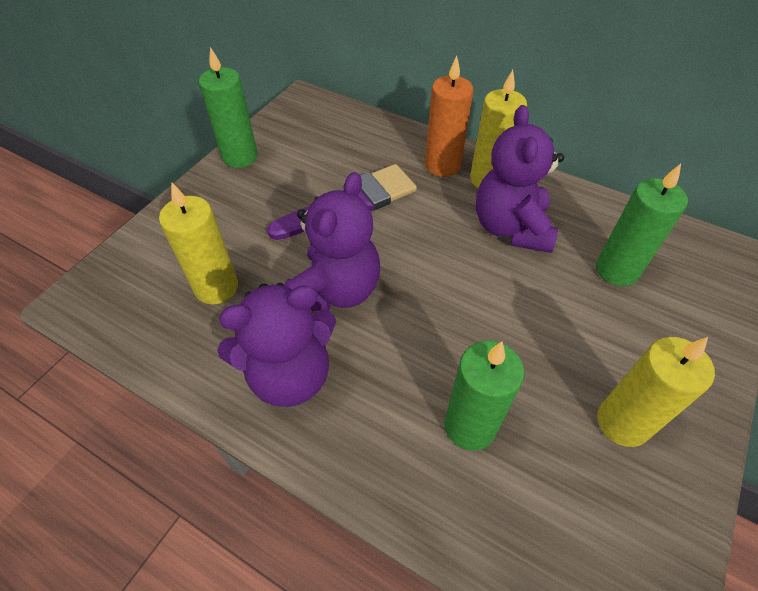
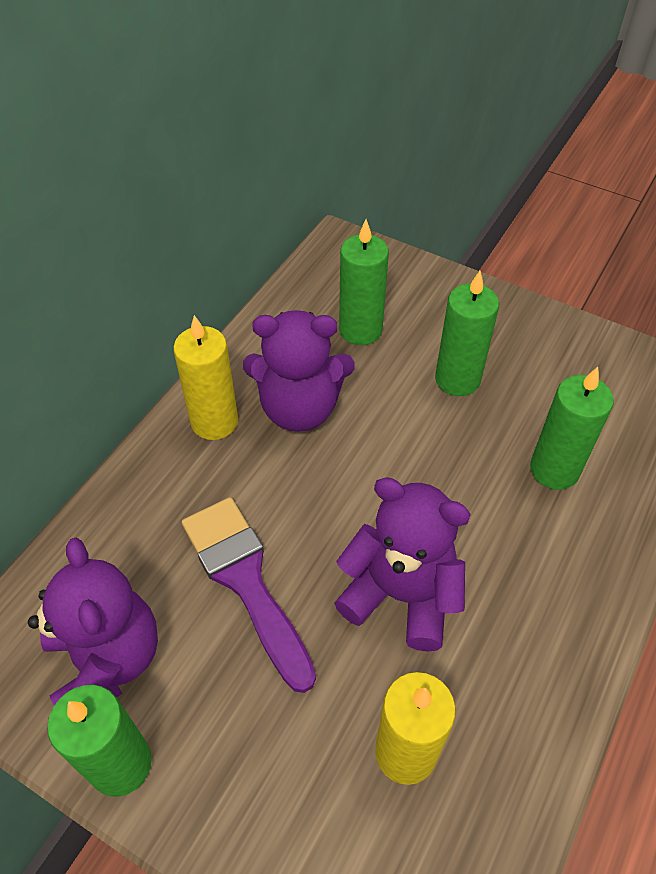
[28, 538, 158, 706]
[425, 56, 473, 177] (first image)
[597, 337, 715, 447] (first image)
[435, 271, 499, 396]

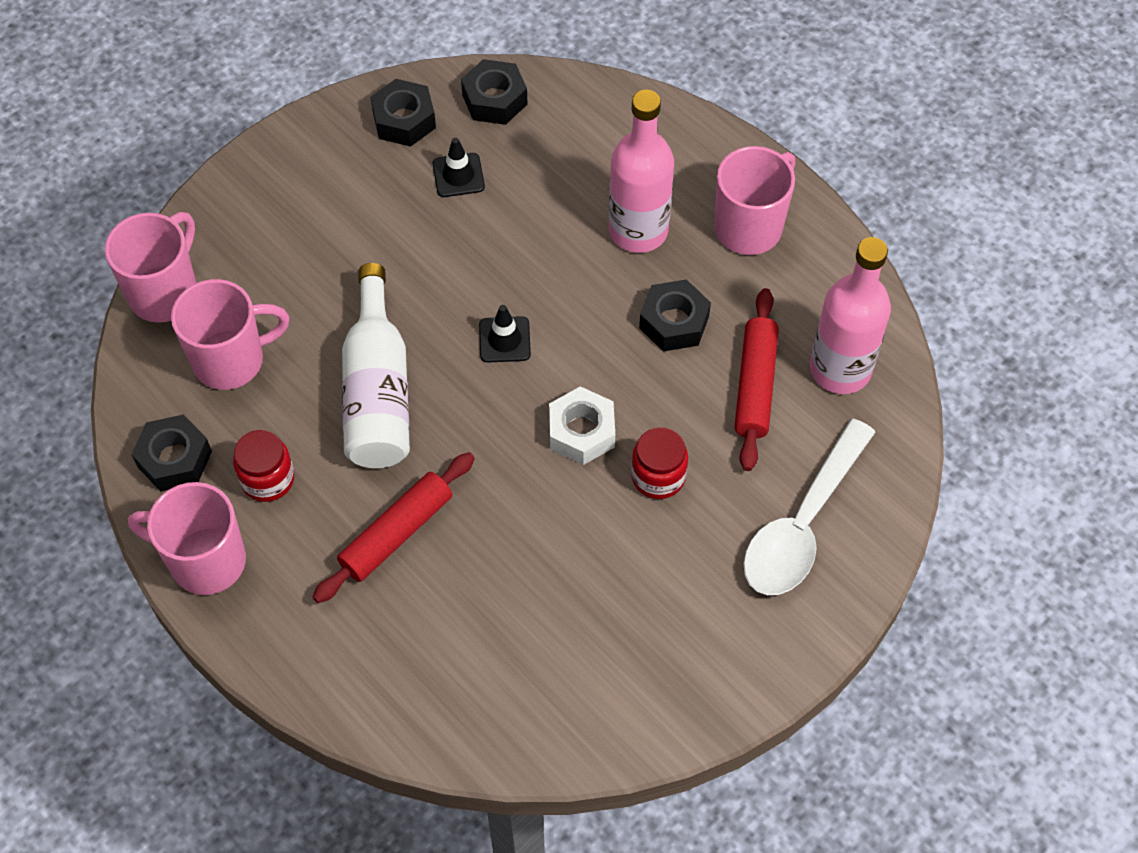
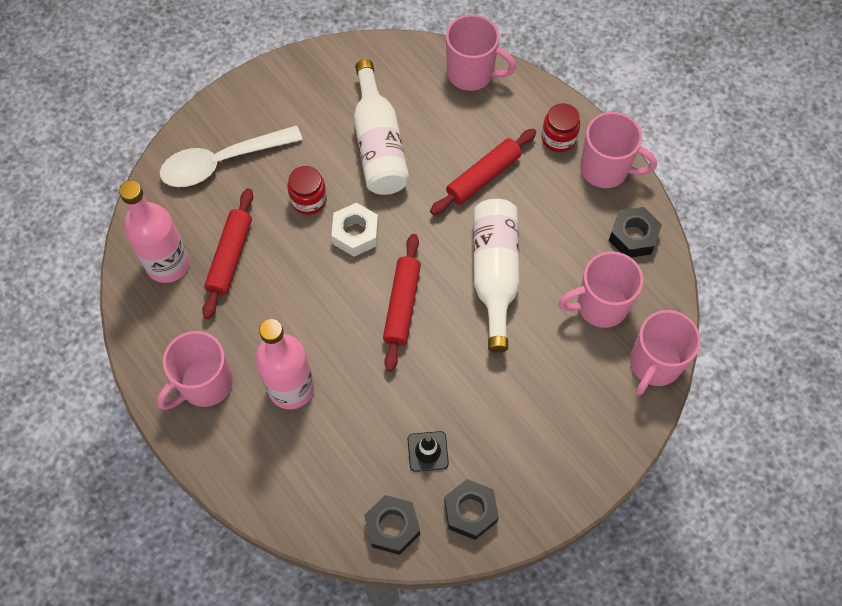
[542, 103, 580, 152]
[383, 234, 421, 372]
[639, 279, 711, 351] (first image)
[160, 125, 303, 187]
[354, 59, 409, 195]
[446, 15, 516, 91]

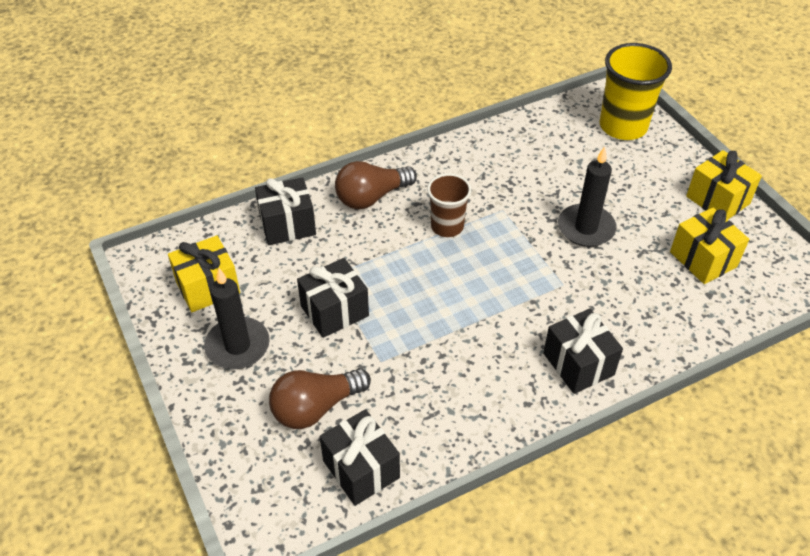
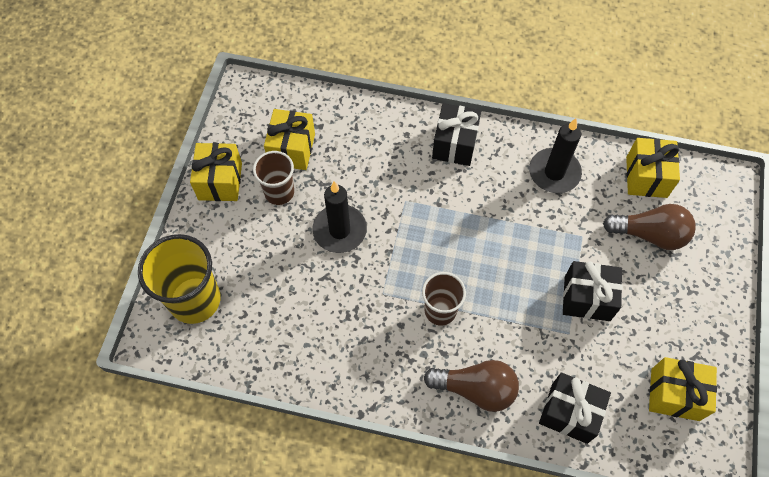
[529, 118, 582, 193]
[626, 138, 680, 198]
[253, 151, 294, 205]

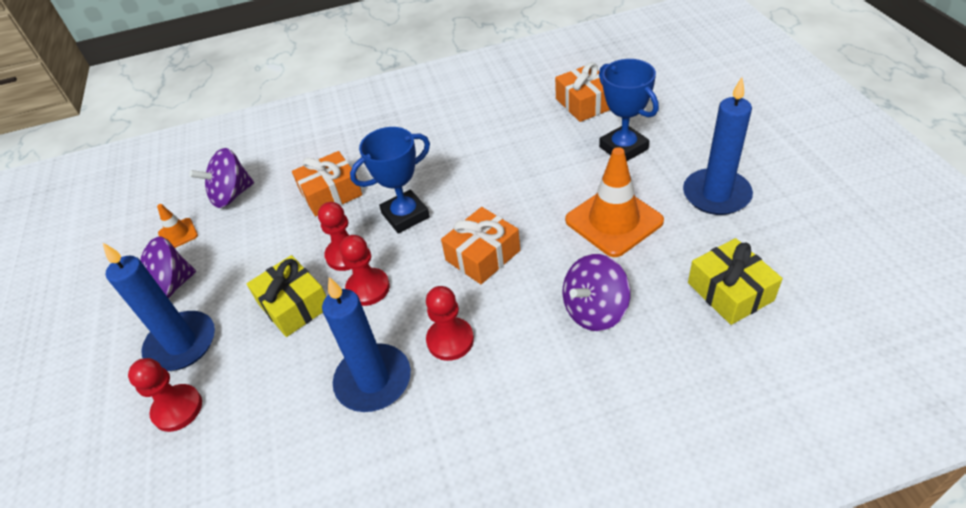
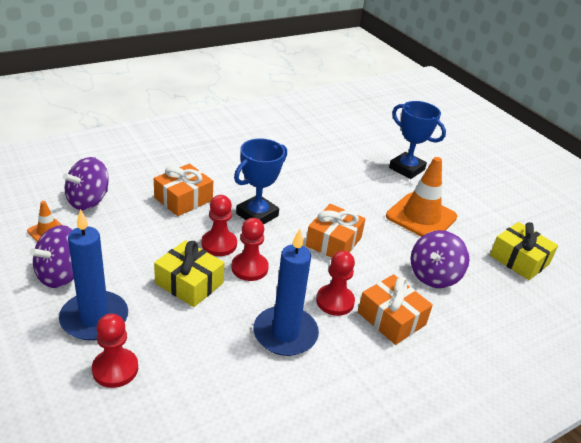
[358, 274, 433, 345]
[683, 77, 753, 215] (first image)

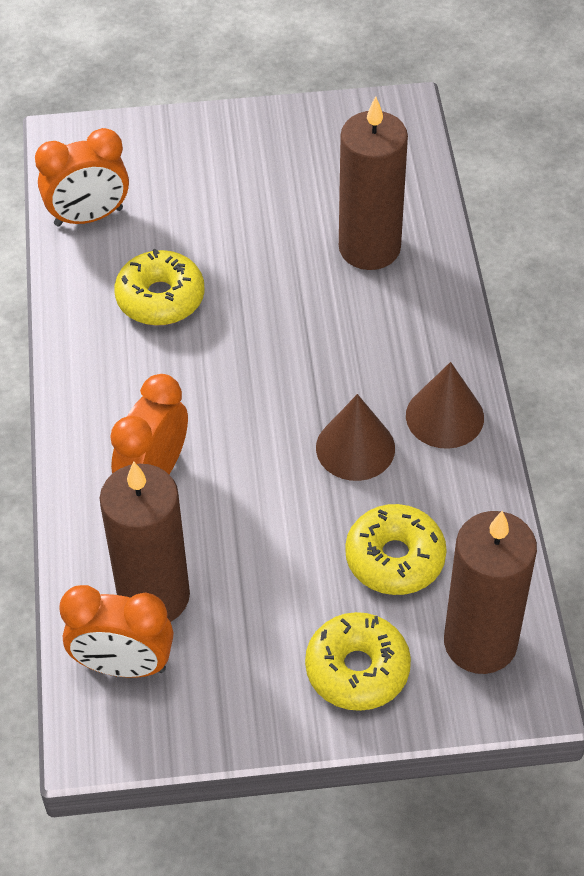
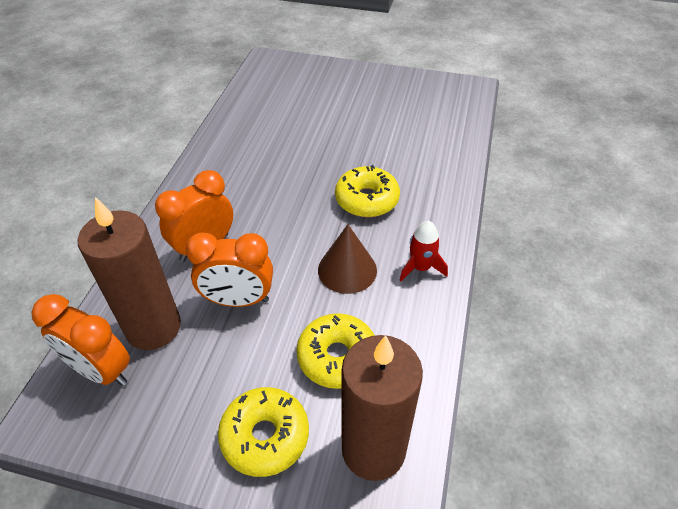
[186, 233, 273, 307]
[335, 165, 400, 217]
[339, 96, 408, 270] (first image)
[400, 221, 448, 281]

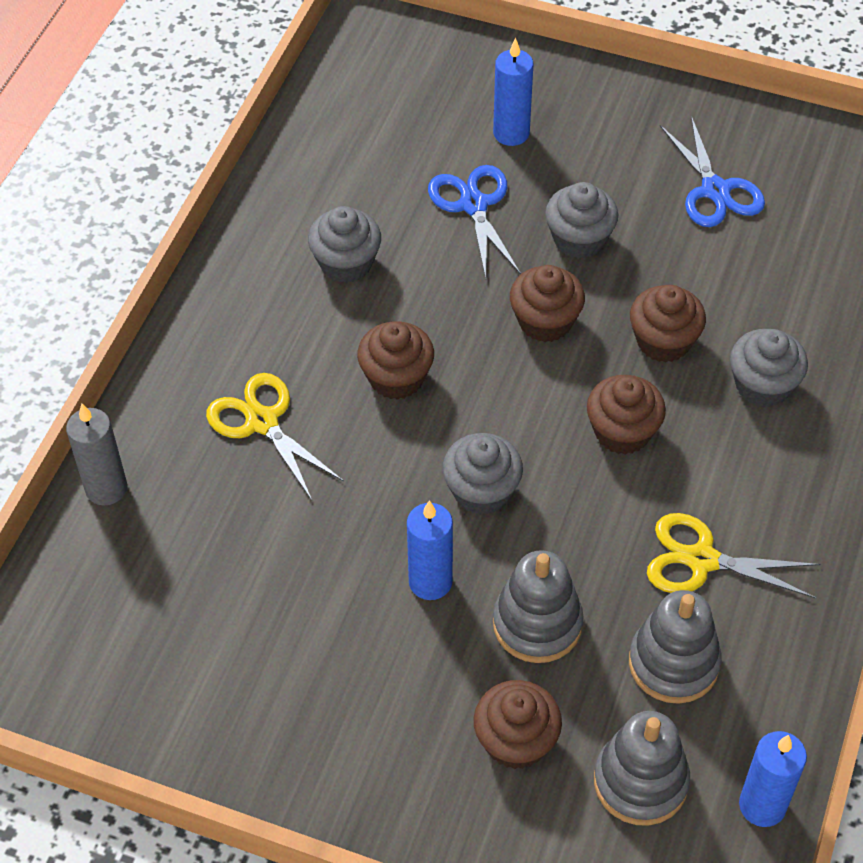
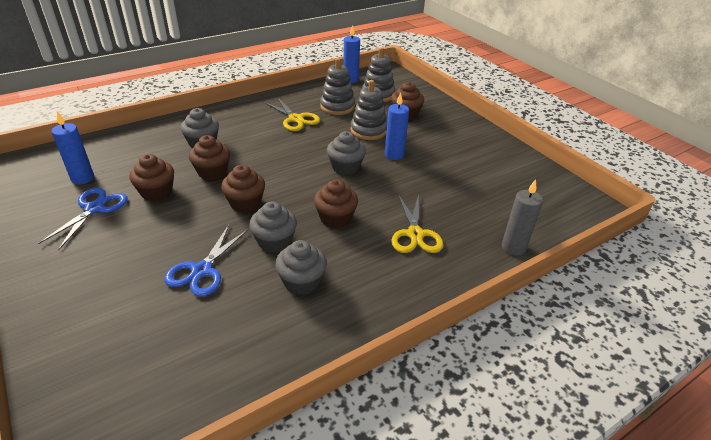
[51, 111, 94, 185]
[249, 202, 297, 253]
[129, 154, 174, 201]

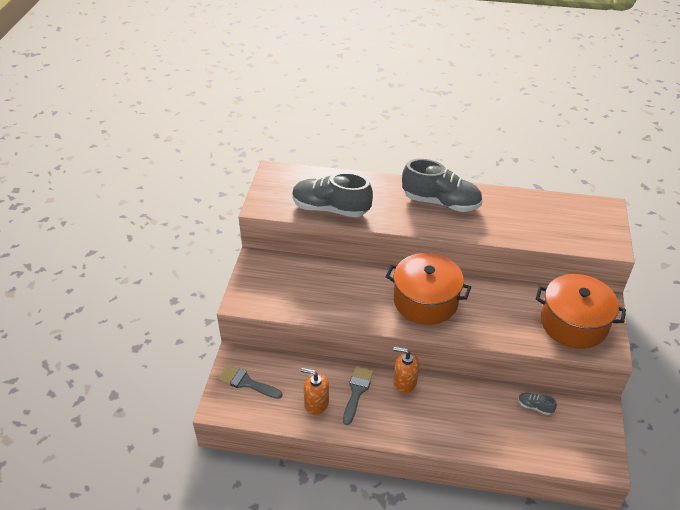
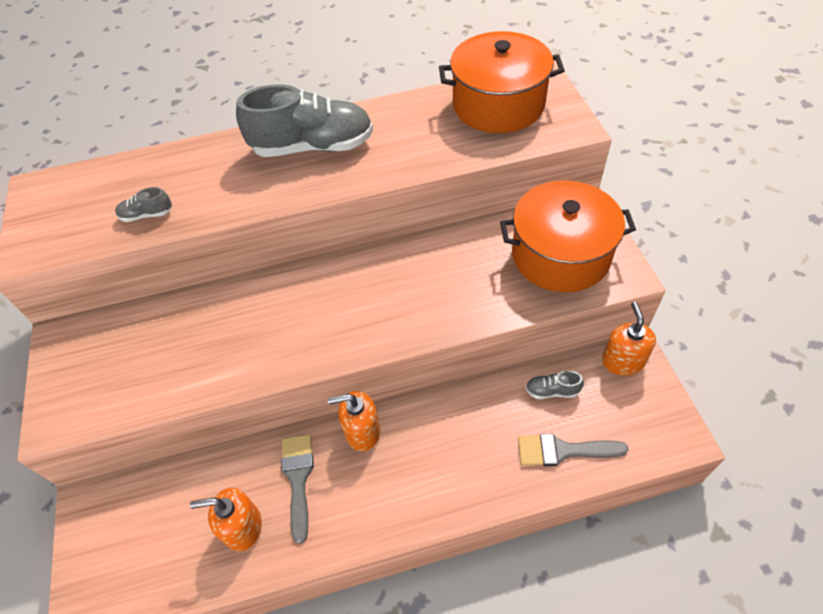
[518, 434, 629, 466]
[115, 187, 172, 222]
[439, 31, 565, 133]
[602, 302, 656, 376]

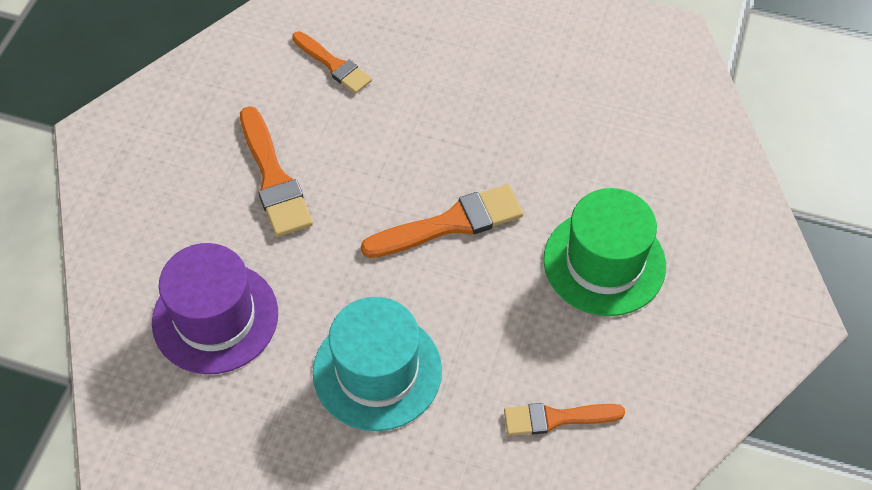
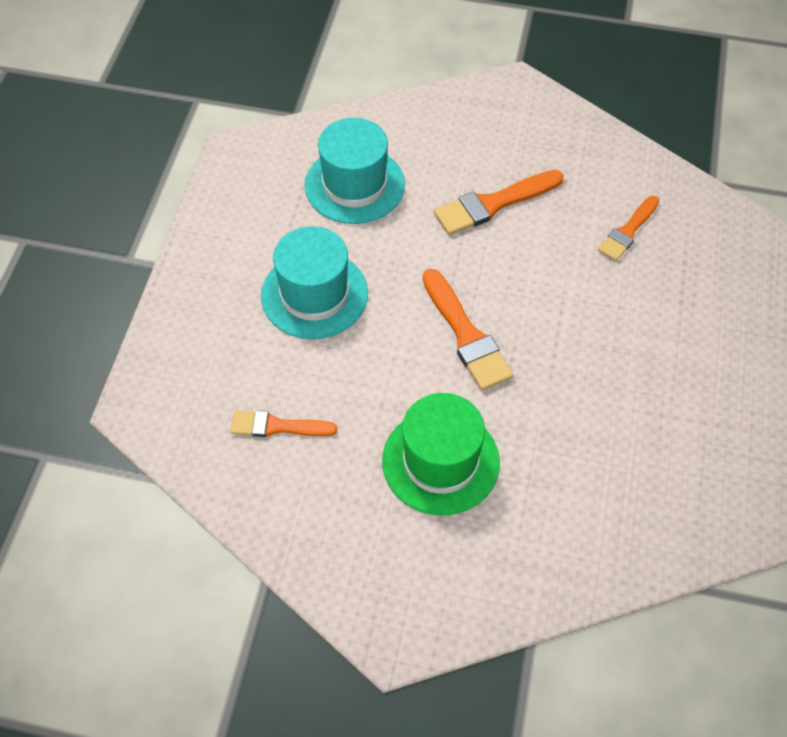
[305, 118, 405, 224]
[231, 411, 337, 437]

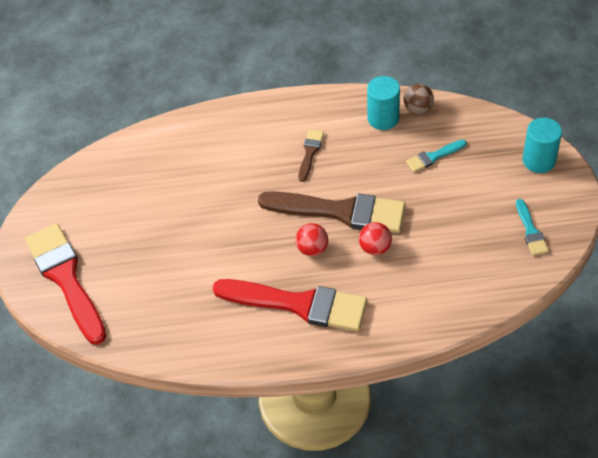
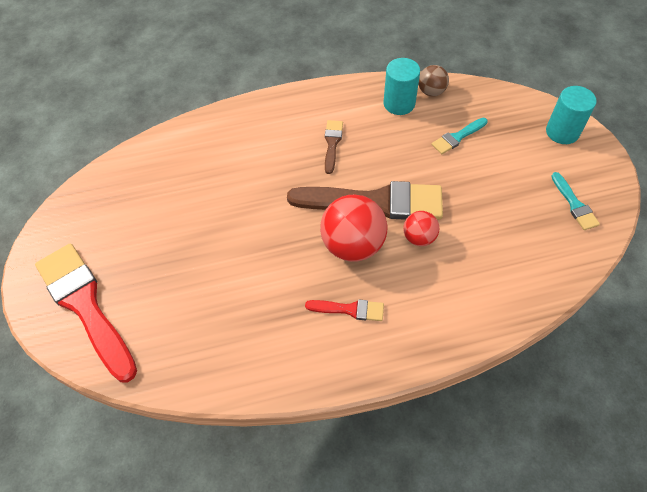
[305, 300, 384, 321]
[320, 195, 387, 262]

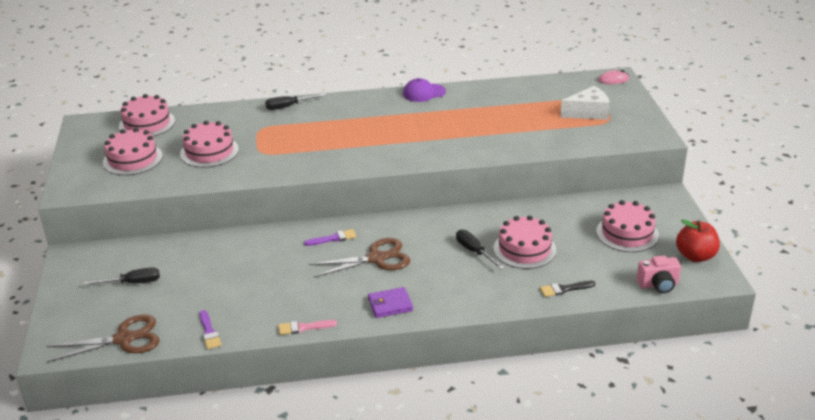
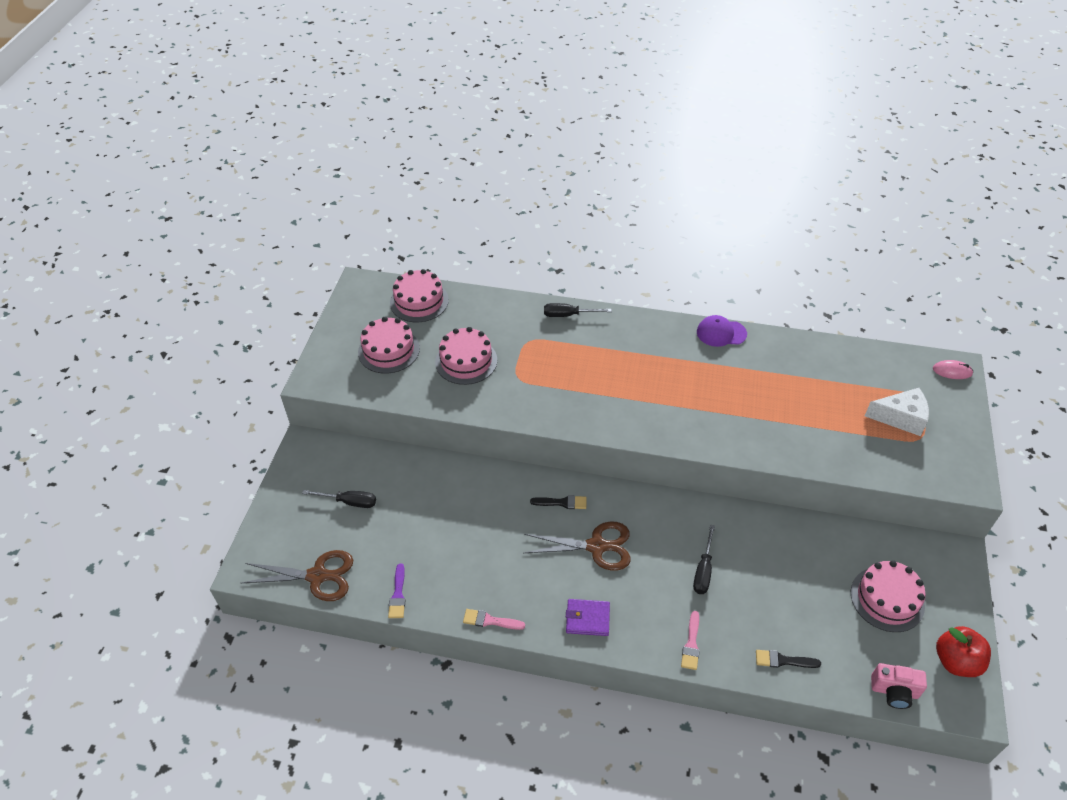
[530, 495, 587, 509]
[693, 525, 715, 594]
[493, 216, 556, 269] (first image)
[681, 611, 700, 670]

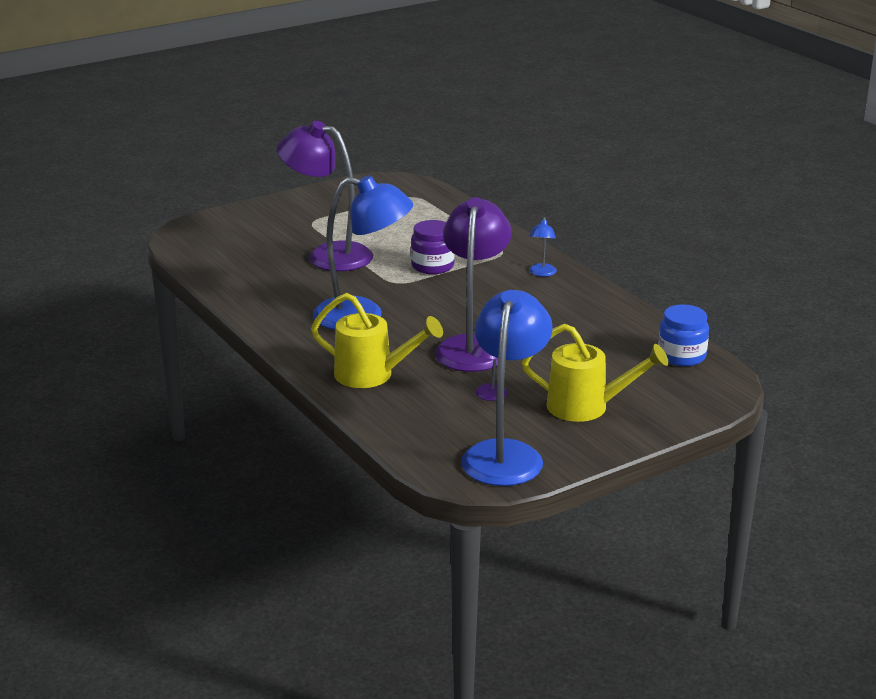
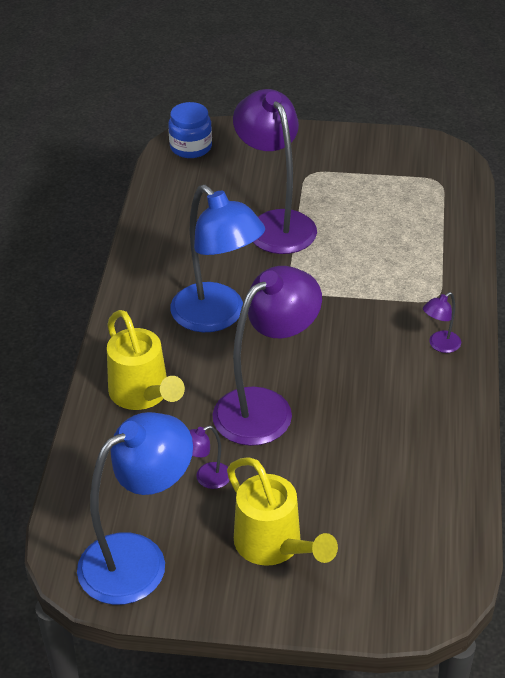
[411, 220, 455, 274] (first image)
[423, 292, 461, 353]
[168, 102, 212, 158]

